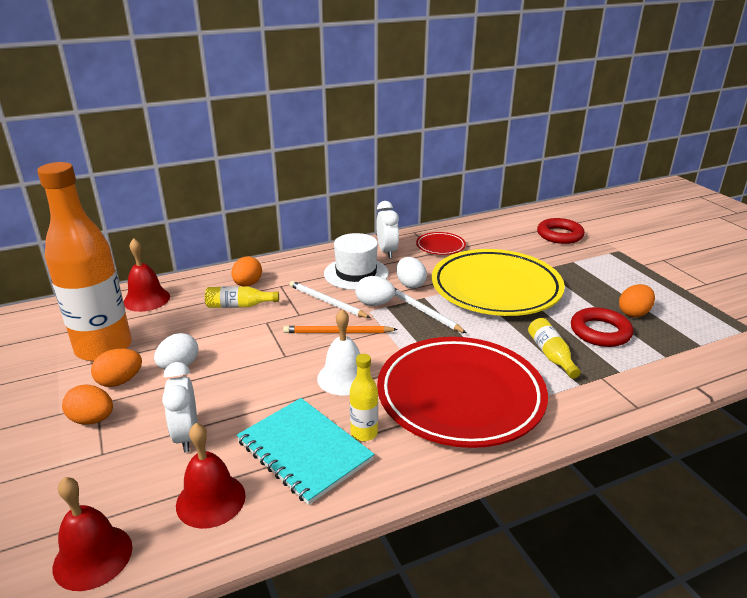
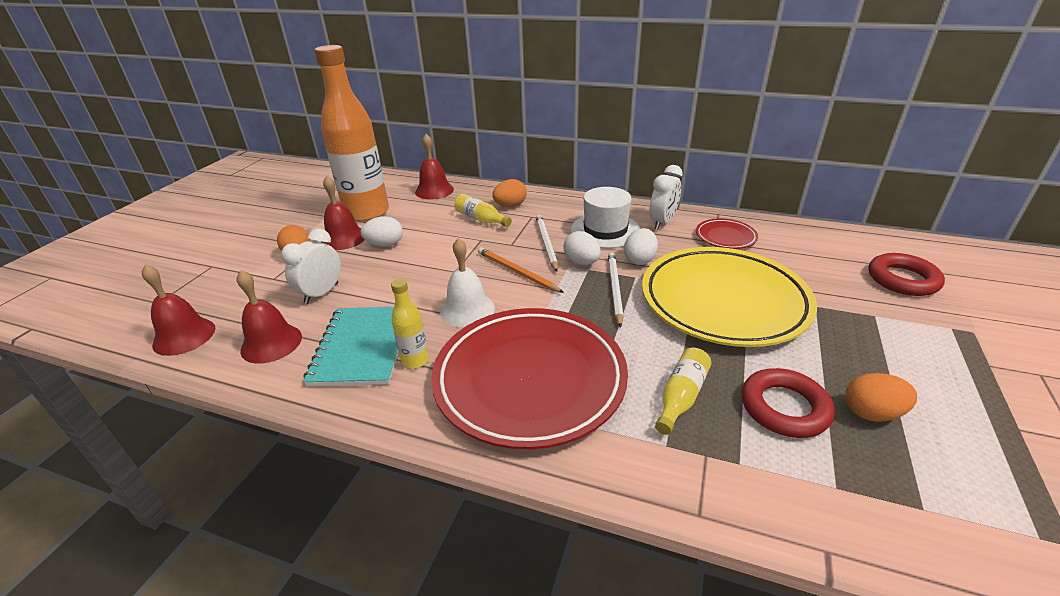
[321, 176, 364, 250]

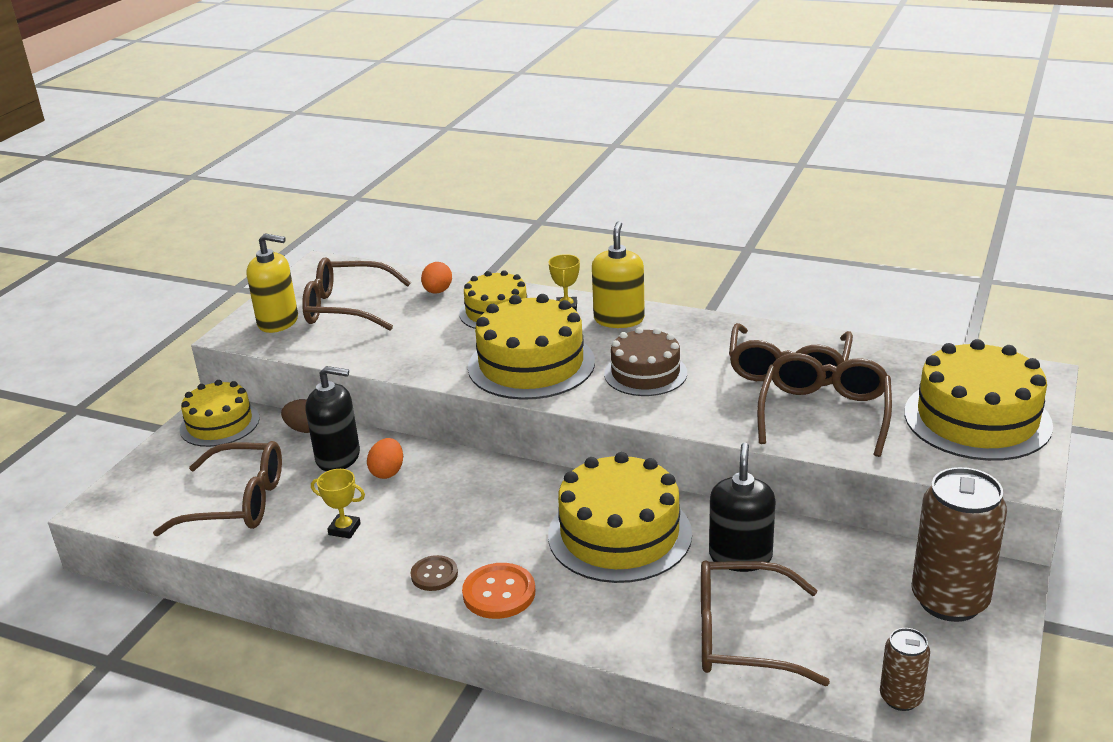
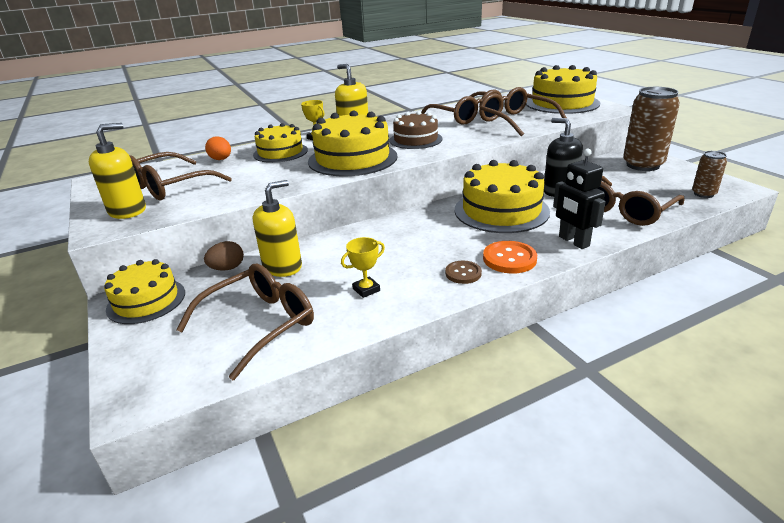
[253, 180, 302, 277]
[367, 438, 403, 479] (first image)
[553, 148, 606, 249]

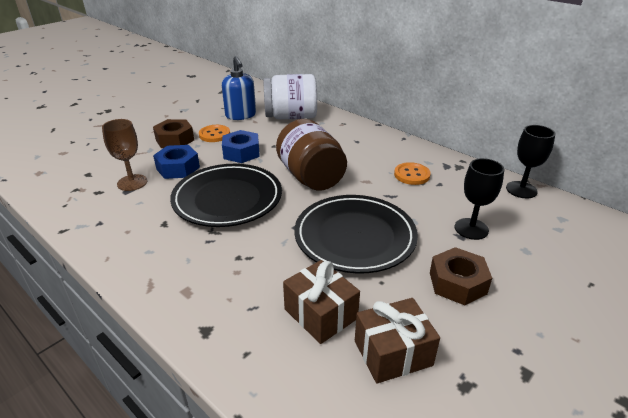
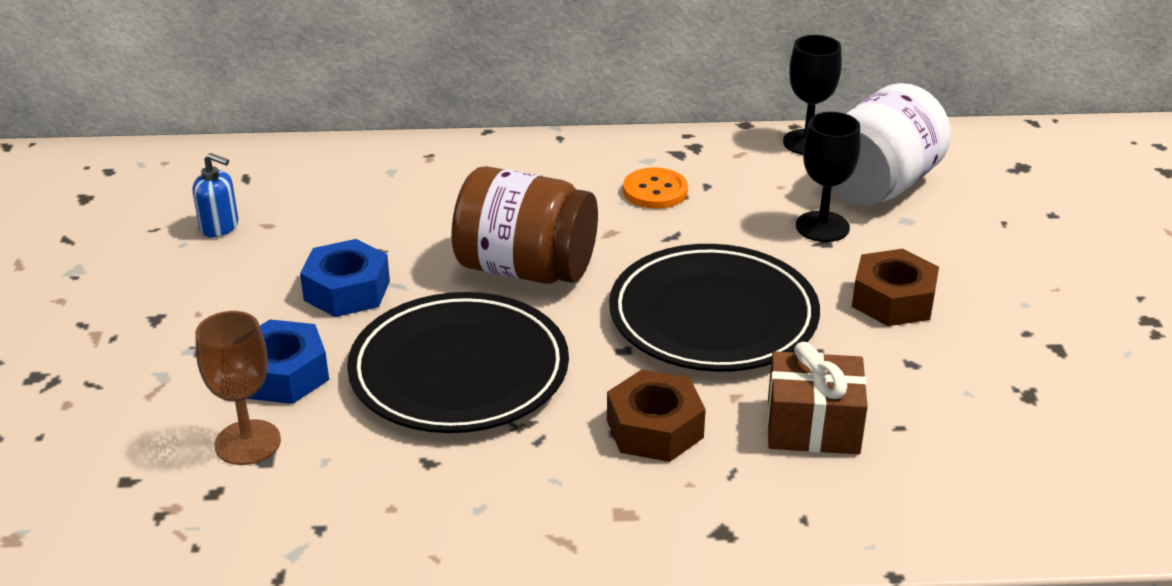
[607, 370, 706, 462]
[199, 125, 230, 142] (first image)
[192, 153, 238, 237]
[831, 83, 951, 207]
[355, 298, 440, 384] (first image)

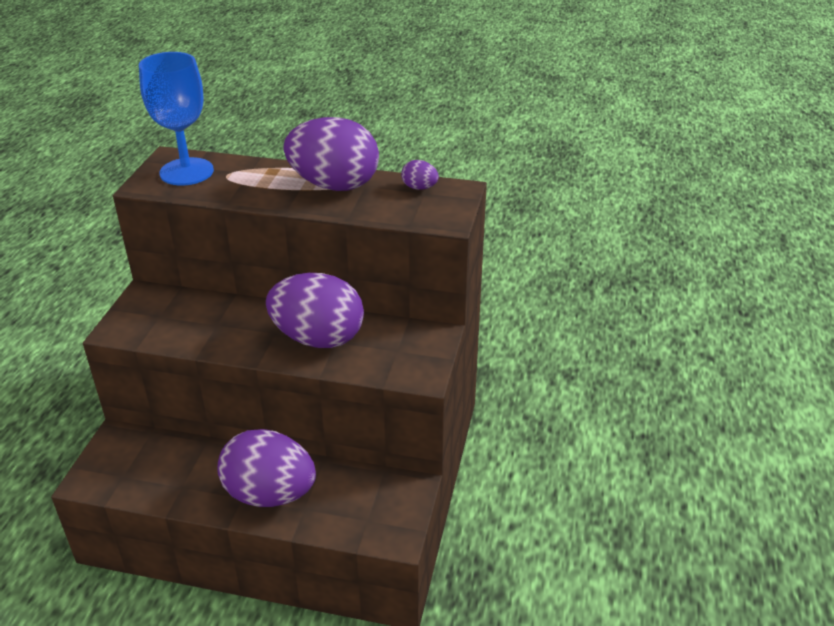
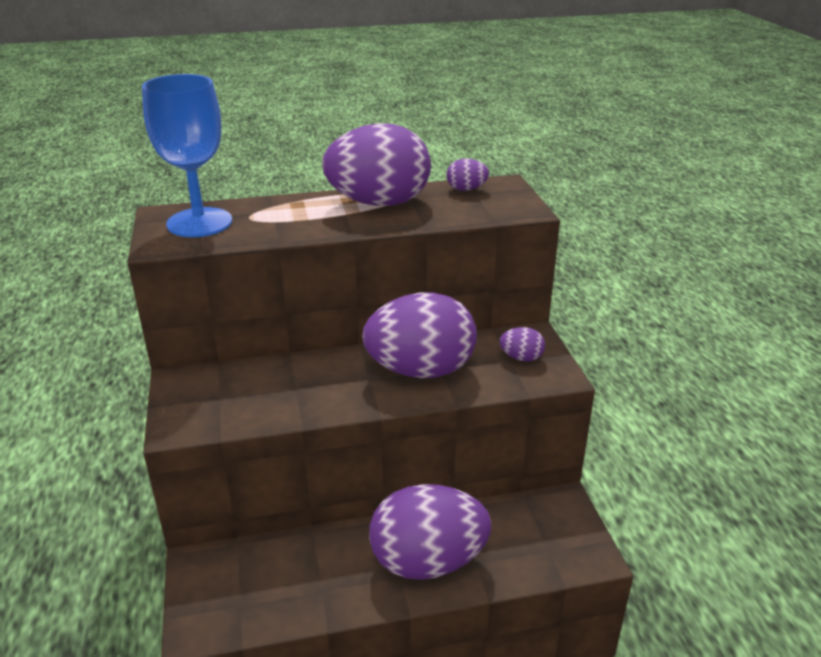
[500, 327, 545, 362]

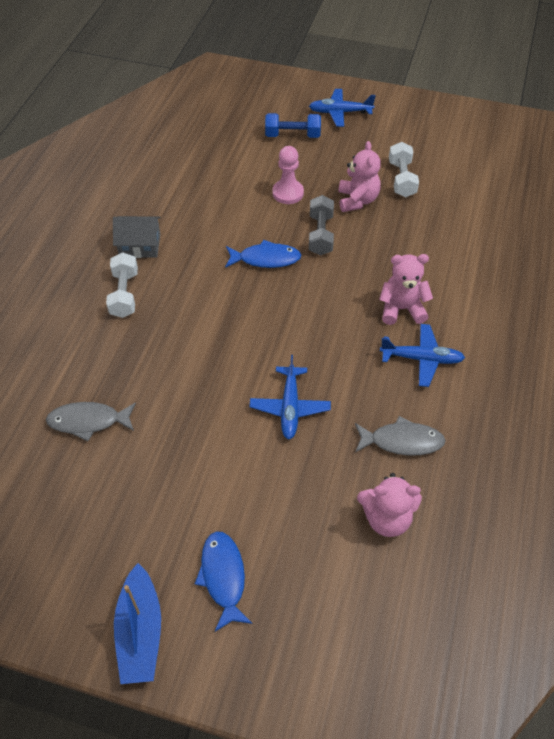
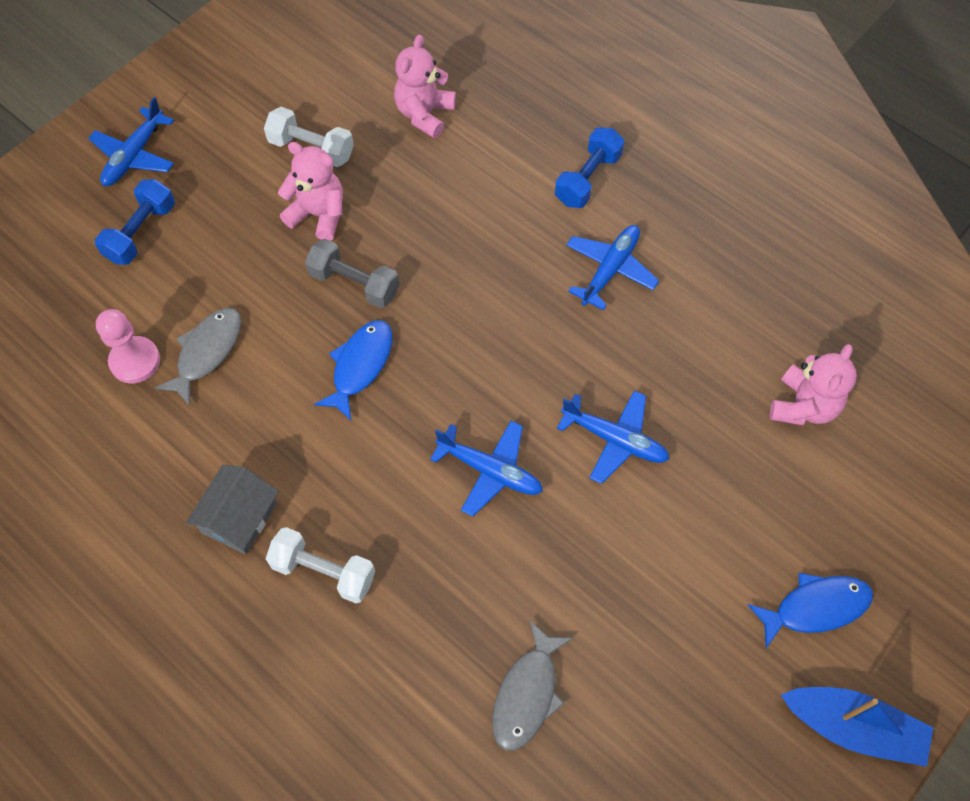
[748, 573, 873, 648]
[96, 309, 160, 383]
[155, 308, 241, 406]
[394, 34, 456, 138]
[430, 421, 543, 517]
[555, 127, 624, 208]

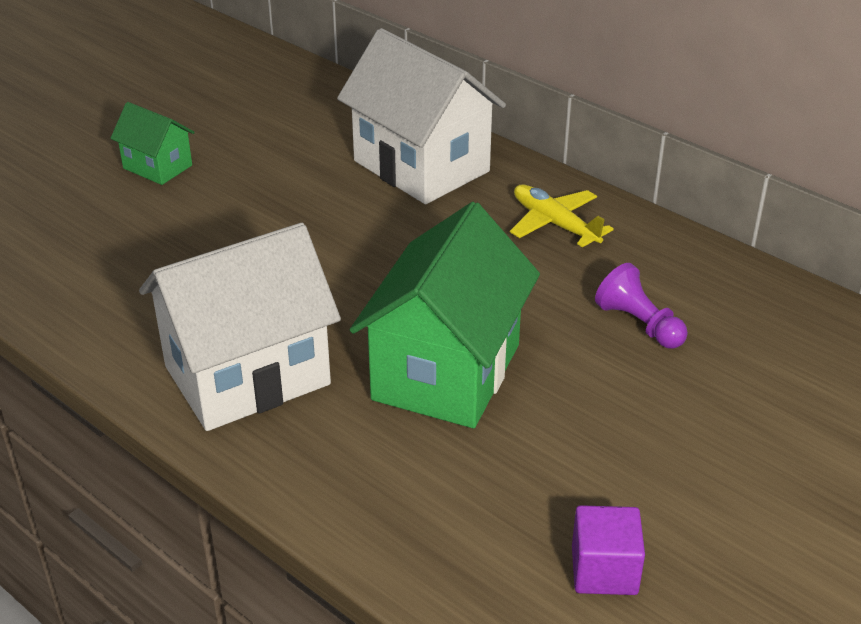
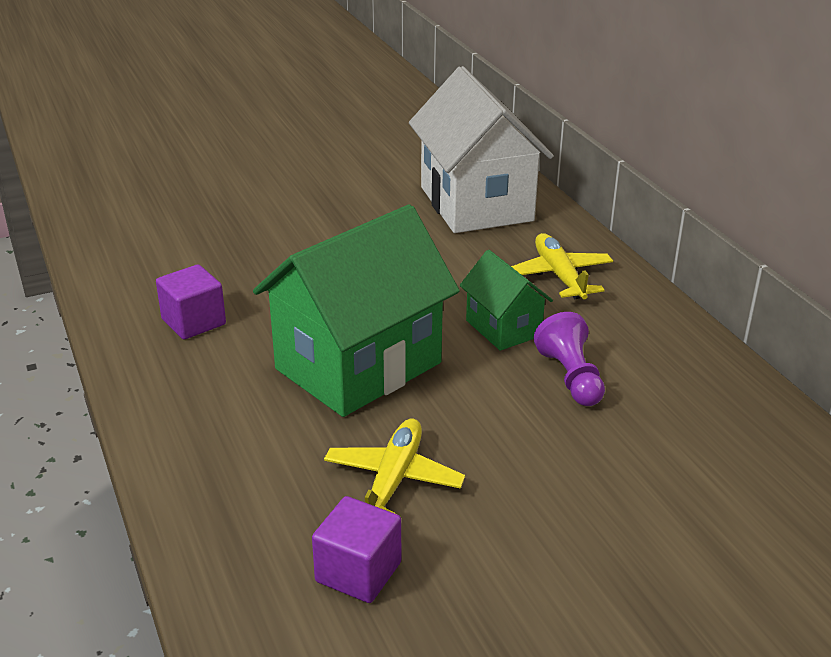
[460, 250, 553, 351]
[156, 264, 226, 339]
[324, 419, 465, 517]

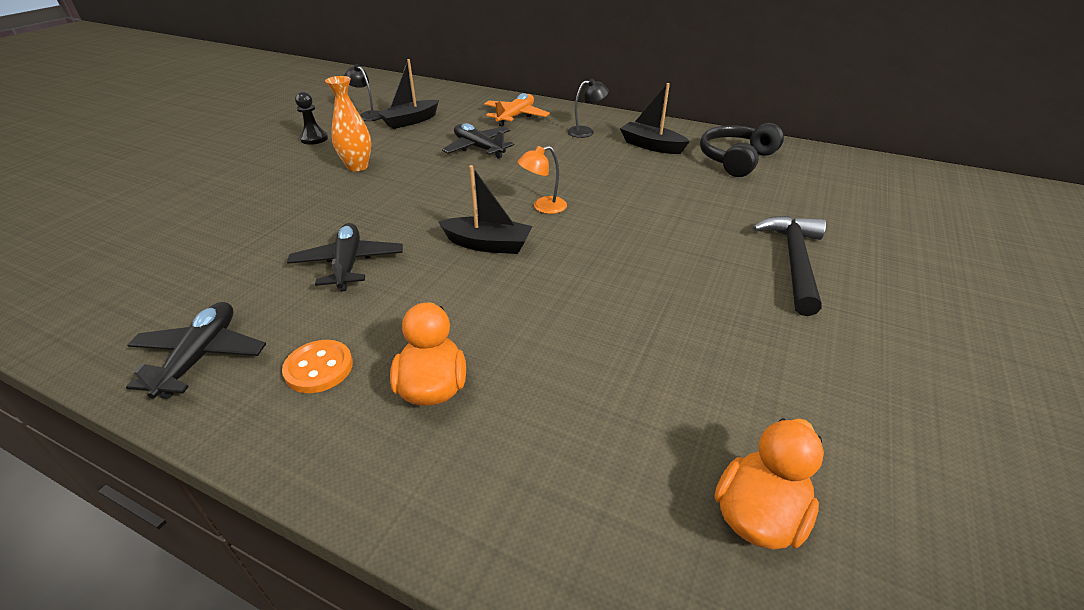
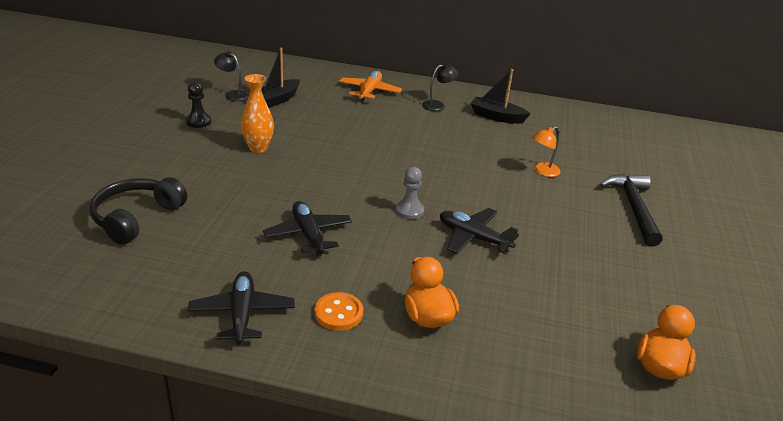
[396, 167, 424, 219]
[440, 208, 519, 254]
[532, 126, 561, 177]
[90, 177, 187, 245]

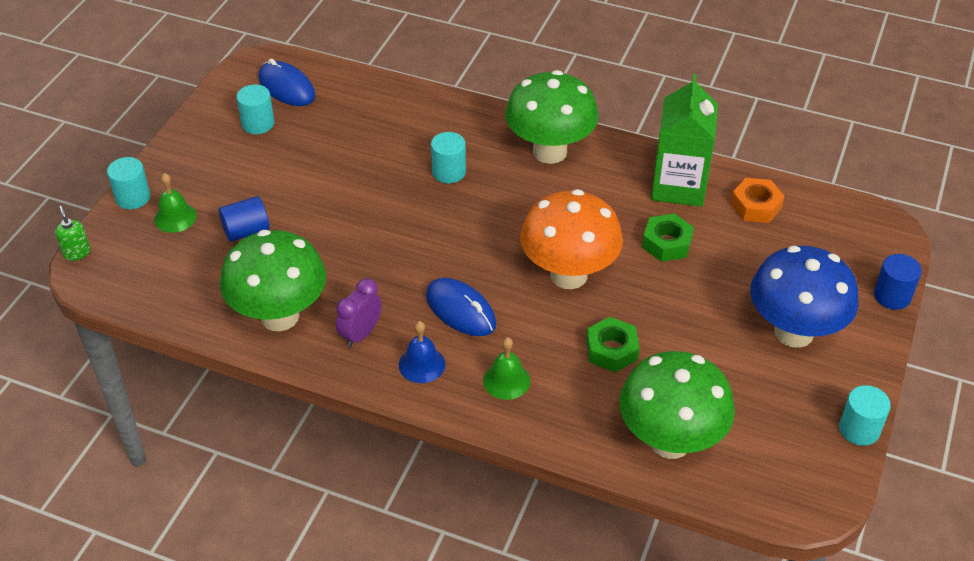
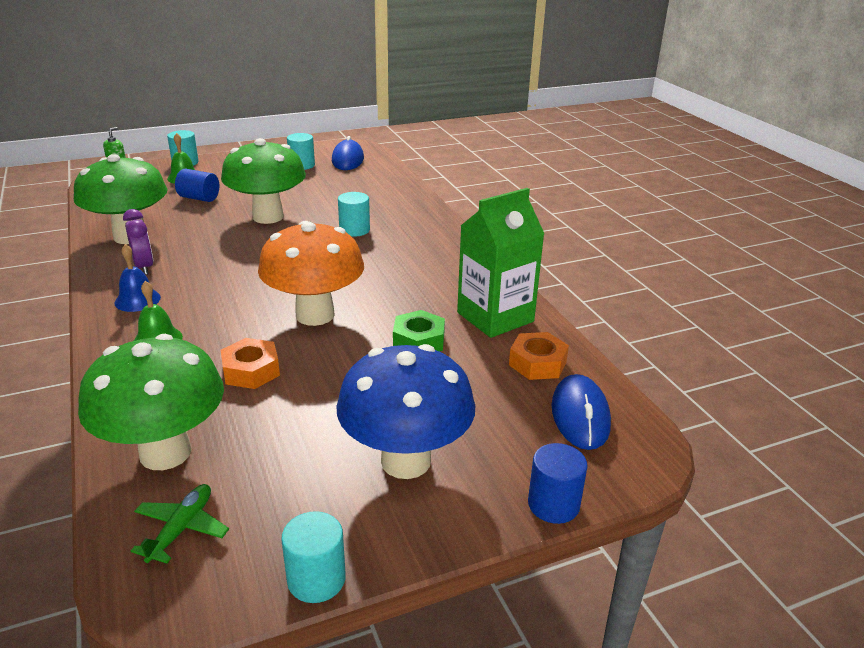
[123, 209, 153, 275]
[551, 374, 611, 450]
[221, 138, 306, 224]
[221, 338, 280, 389]
[131, 484, 229, 563]

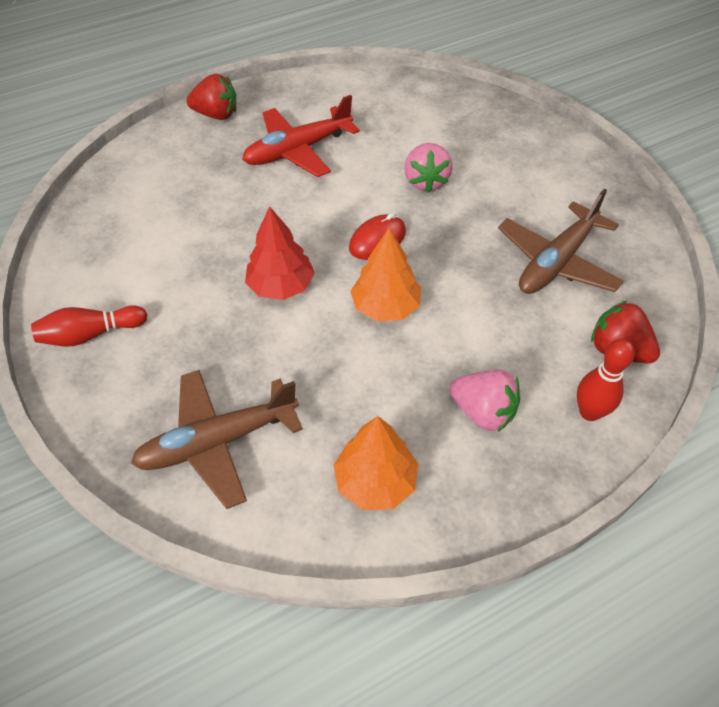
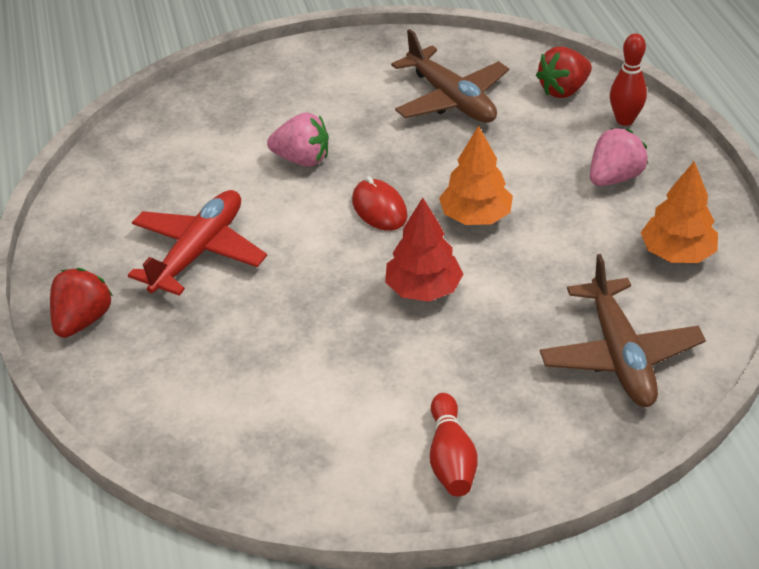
[128, 190, 267, 296]

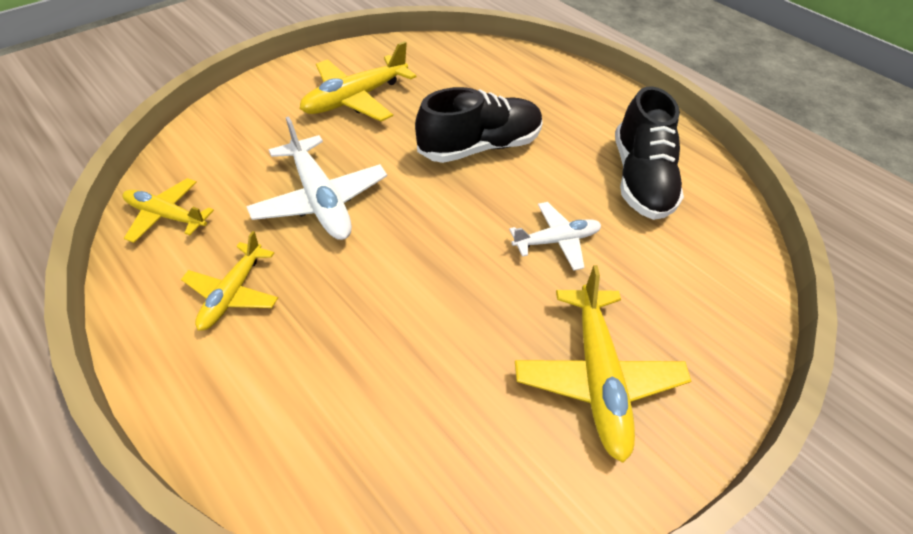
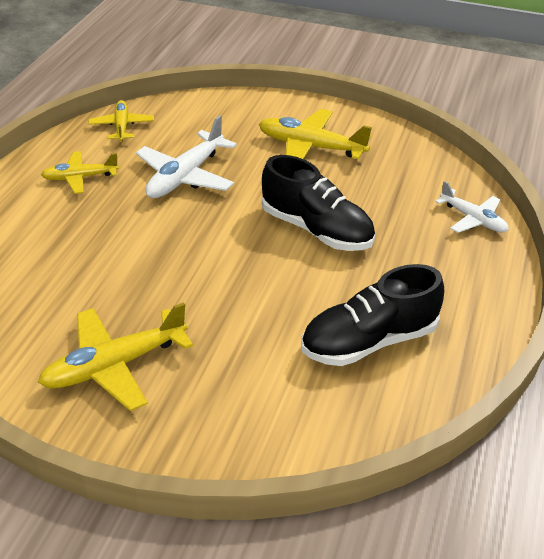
[435, 181, 509, 233]

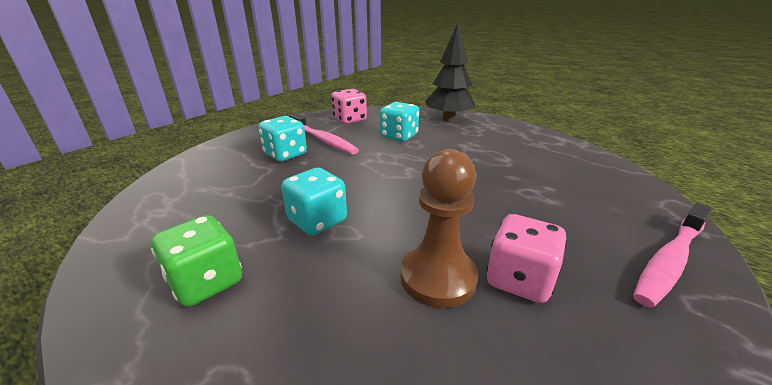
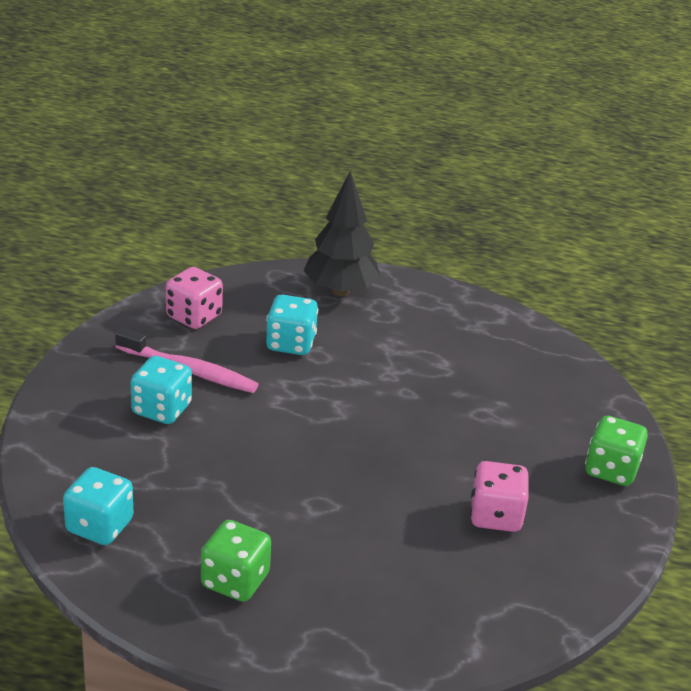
[63, 467, 133, 545]
[400, 149, 478, 308] (first image)
[585, 416, 648, 486]

